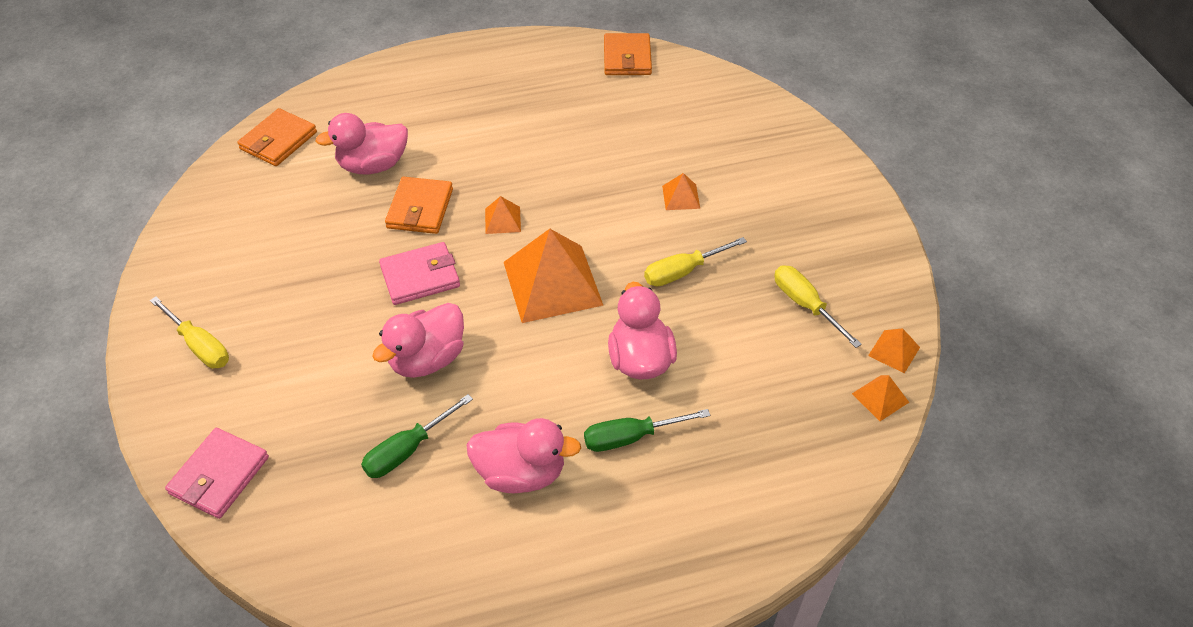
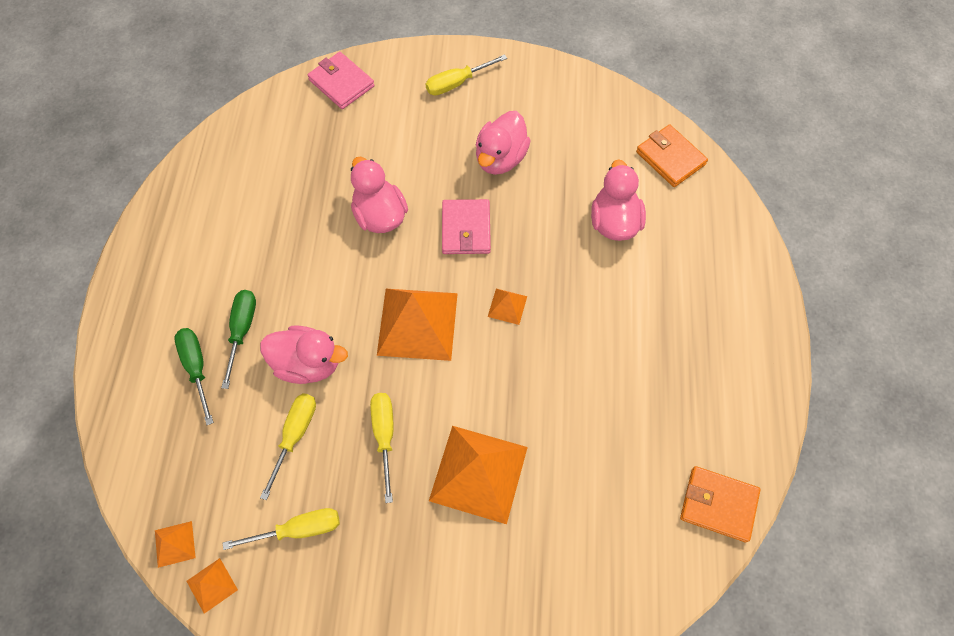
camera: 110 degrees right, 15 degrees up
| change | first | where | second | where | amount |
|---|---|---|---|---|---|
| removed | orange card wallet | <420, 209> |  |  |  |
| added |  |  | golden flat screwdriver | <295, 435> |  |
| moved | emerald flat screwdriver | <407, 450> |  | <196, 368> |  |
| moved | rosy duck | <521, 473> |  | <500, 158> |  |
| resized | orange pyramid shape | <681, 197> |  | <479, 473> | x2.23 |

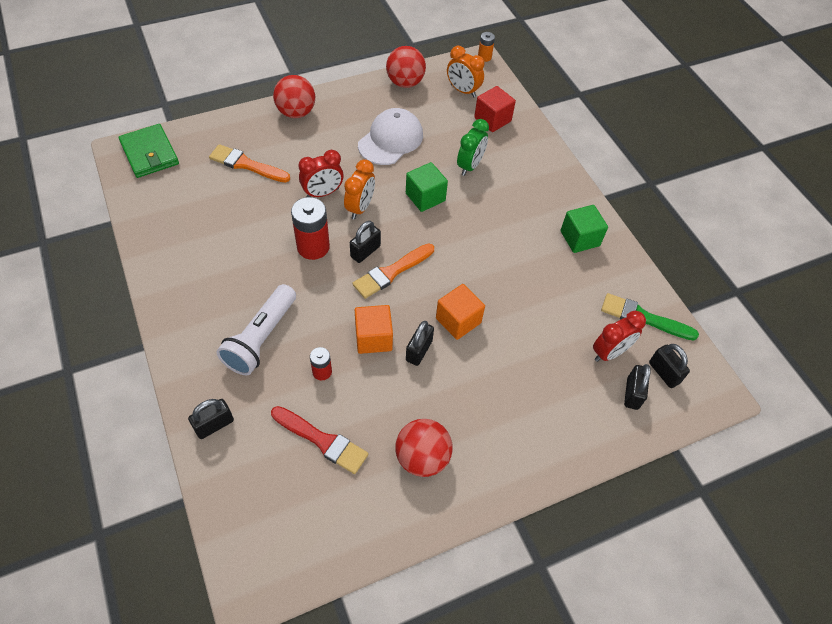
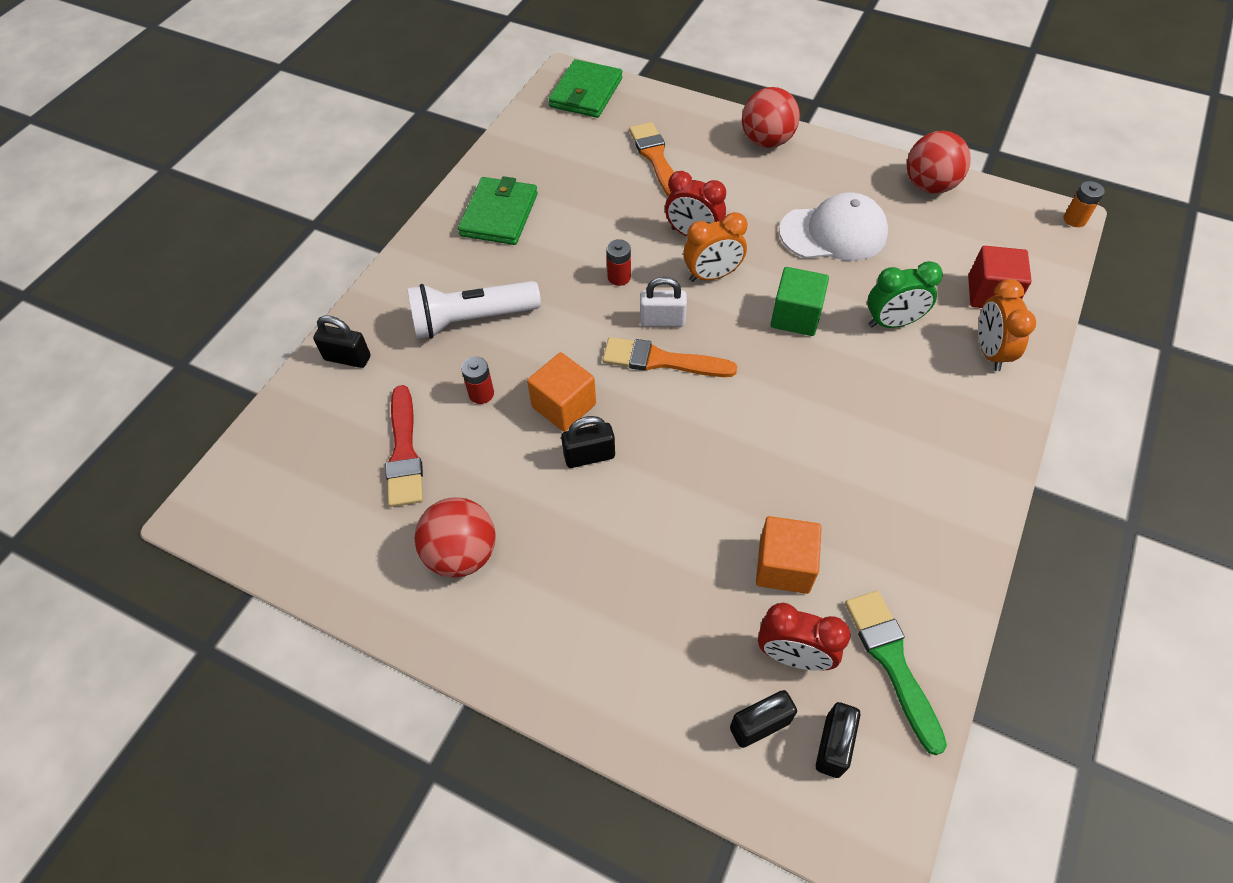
camera: 55 degrees right, 0 degrees up
| change | first | where | second | where | amount |
|---|---|---|---|---|---|
| removed | emerald cube | <580, 238> |  |  |  |
| added |  |  | emerald card wallet | <499, 214> |  |
| moved | orange cube | <458, 320> |  | <784, 566> |  |
| moved | orange clock | <463, 91> |  | <989, 352> |  |
| recoloured | ebony lock | <365, 251> | white lock | <662, 320> |  |
| resized | red battery | <313, 247> |  | <619, 277> | x0.53 |

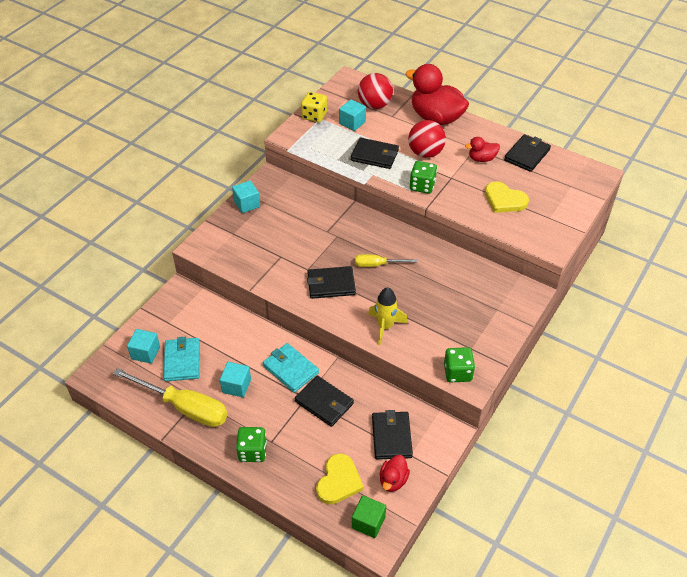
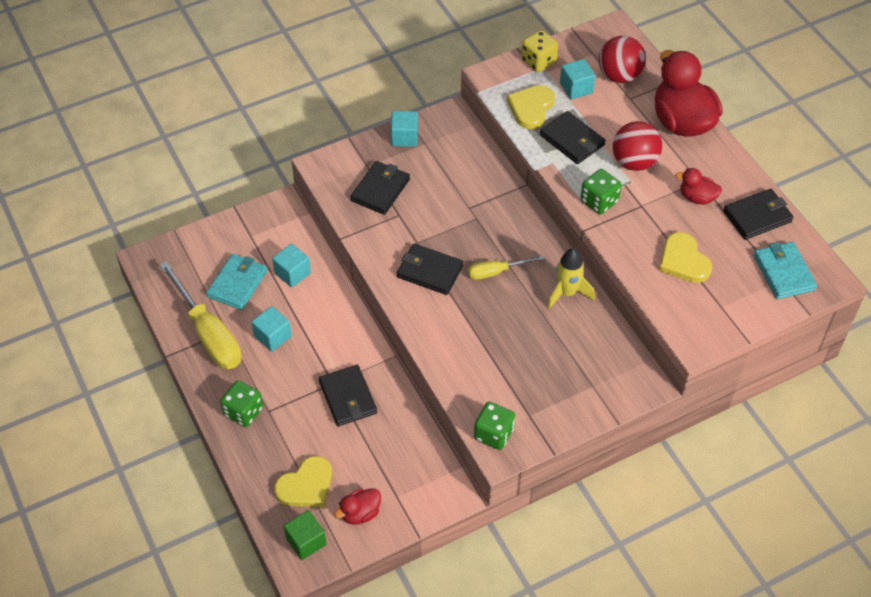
camera: 30 degrees right, 5 degrees up
| change | first | where | second | where | amount |
|---|---|---|---|---|---|
| added |  |  | golden love heart | <531, 108> |  |
| moved | aqua cube | <145, 353> |  | <292, 273> |  |
| moved | aqua card wallet | <290, 369> |  | <783, 272> |  |
| moved | golden spaceship | <385, 327> |  | <567, 293> |  |
| moved | ebony card wallet | <391, 437> |  | <380, 190> |  |
| turned | golden flat screwdriver | <377, 265> |  | <496, 272> | 45 degrees counterclockwise |

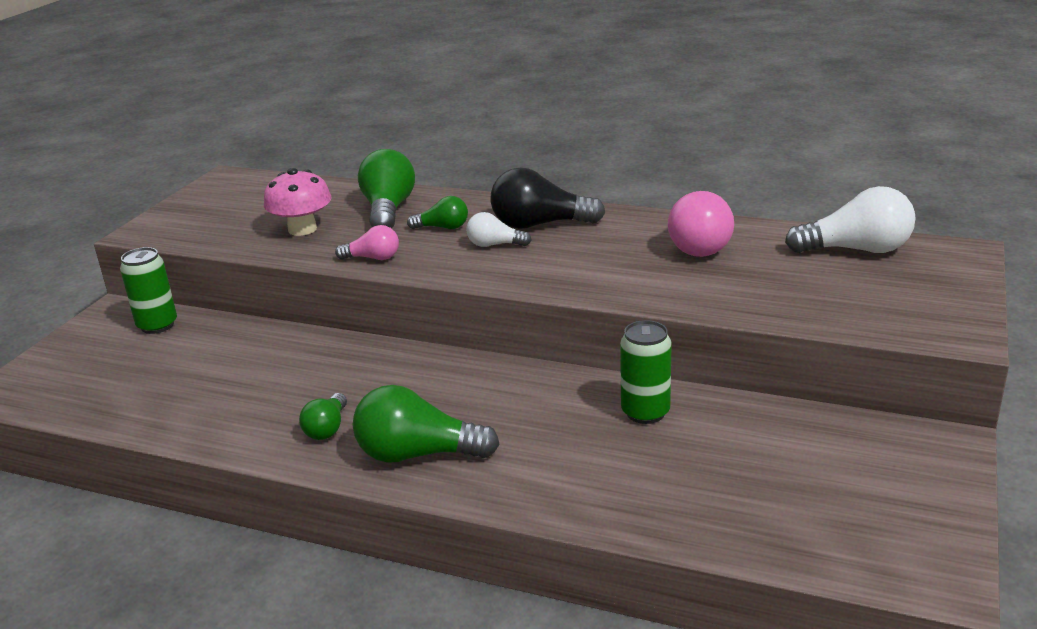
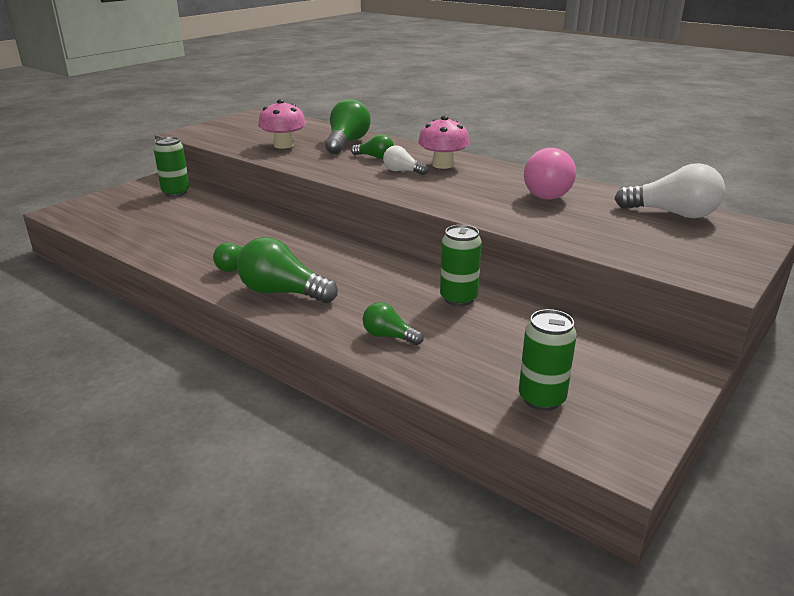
camera: 15 degrees right, 0 degrees up
| change | first | where | second | where | amount |
|---|---|---|---|---|---|
| removed | rosy light bulb | <373, 258> |  |  |  |
| added |  |  | emerald light bulb | <389, 336> |  |
| added |  |  | emerald can | <541, 399> |  |
| replaced | ebony light bulb | <540, 224> | rosy toadstool | <442, 165> |  |

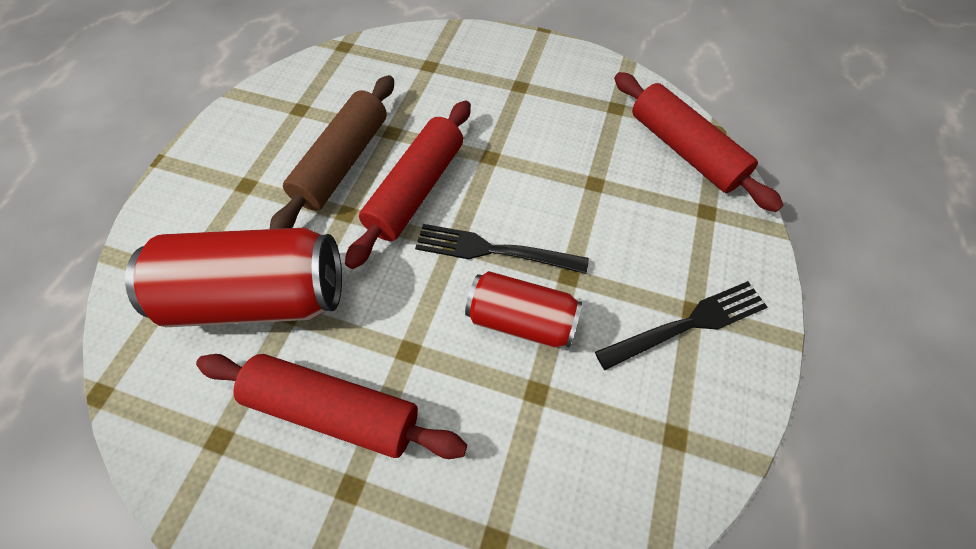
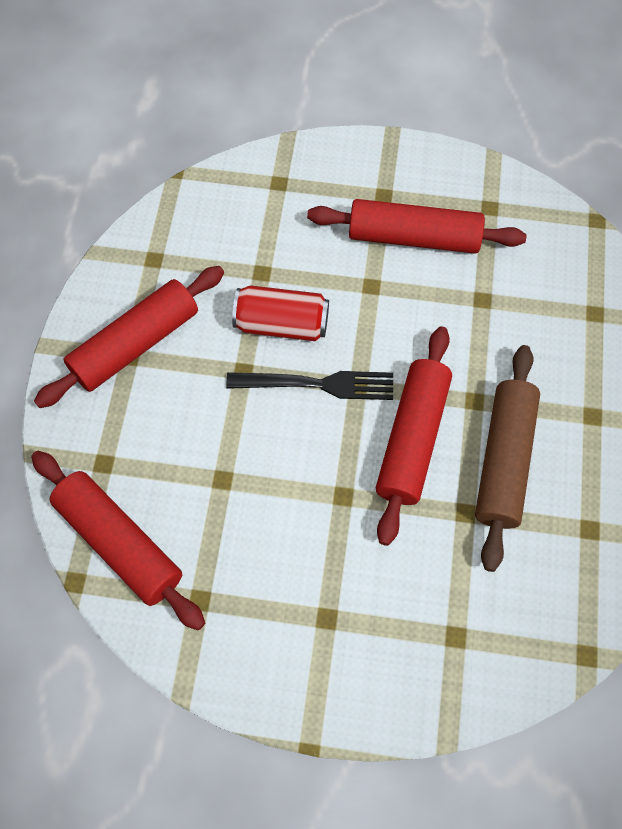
camera: 170 degrees right, 5 degrees up
| change | first | where | second | where | amount |
|---|---|---|---|---|---|
| removed | red can | <260, 297> |  |  |  |
| replaced | ebony fork | <688, 323> | red pastry roller | <135, 344> |  |

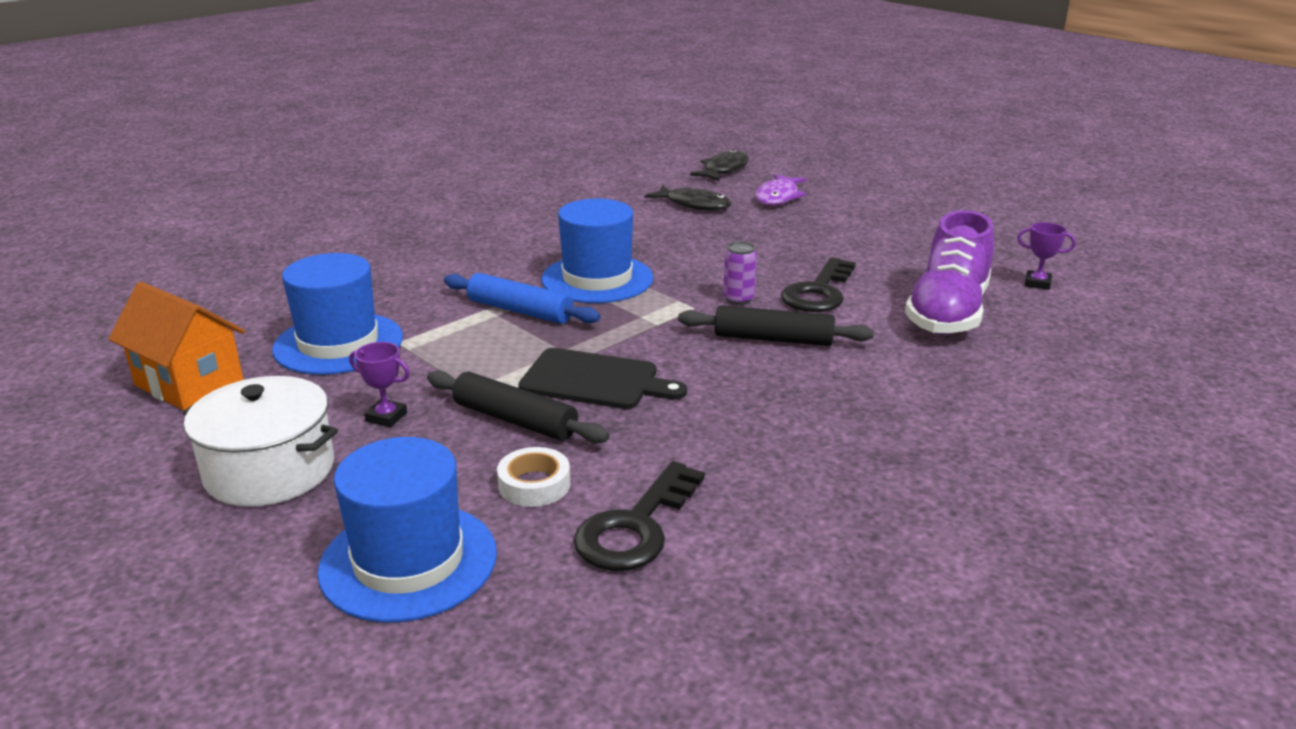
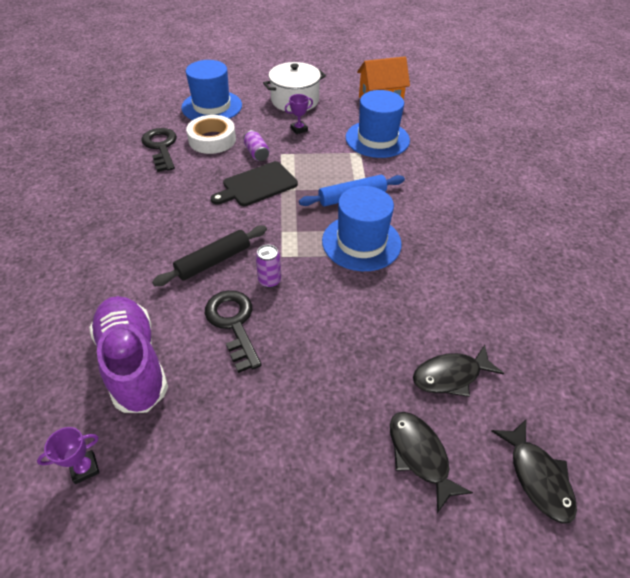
camera: 130 degrees right, 20 degrees up
| change | first | where | second | where | amount |
|---|---|---|---|---|---|
| replaced | ebony pastry roller | <515, 420> | royal purple can | <256, 153> |  |
| recoloured | royal purple fish | <778, 197> | ebony fish | <420, 455> |  |
| resized | white tape | <534, 484> |  | <212, 140> | x1.59 |

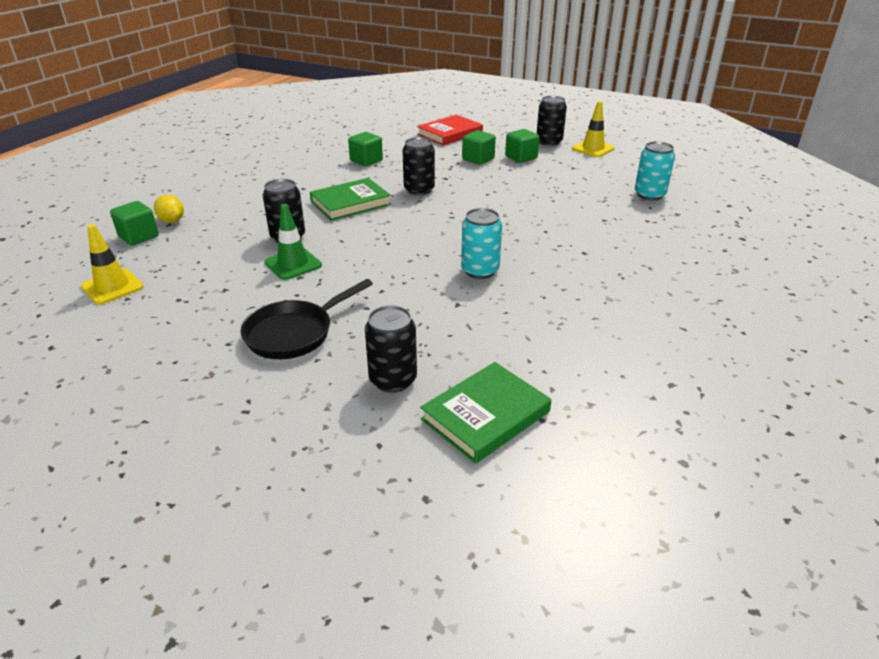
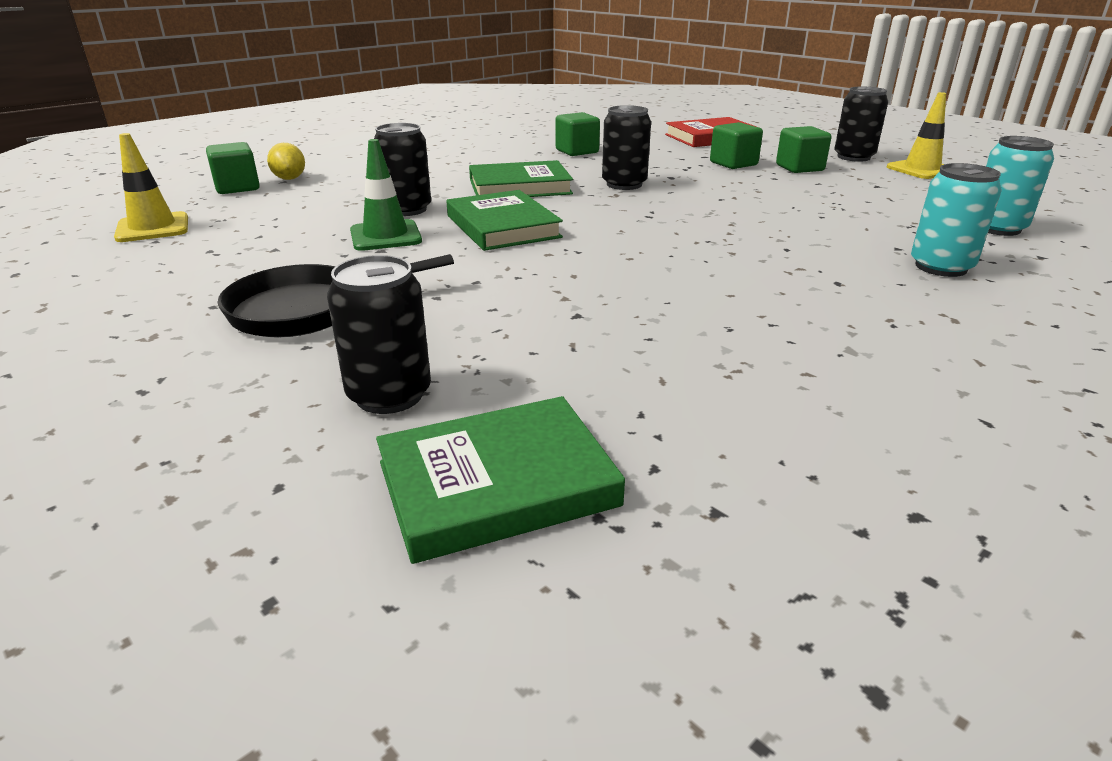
camera: 20 degrees right, 5 degrees down
| change | first | where | second | where | amount |
|---|---|---|---|---|---|
| added |  |  | emerald hardback | <502, 226> |  |
| moved | aqua can | <480, 271> |  | <941, 267> |  |

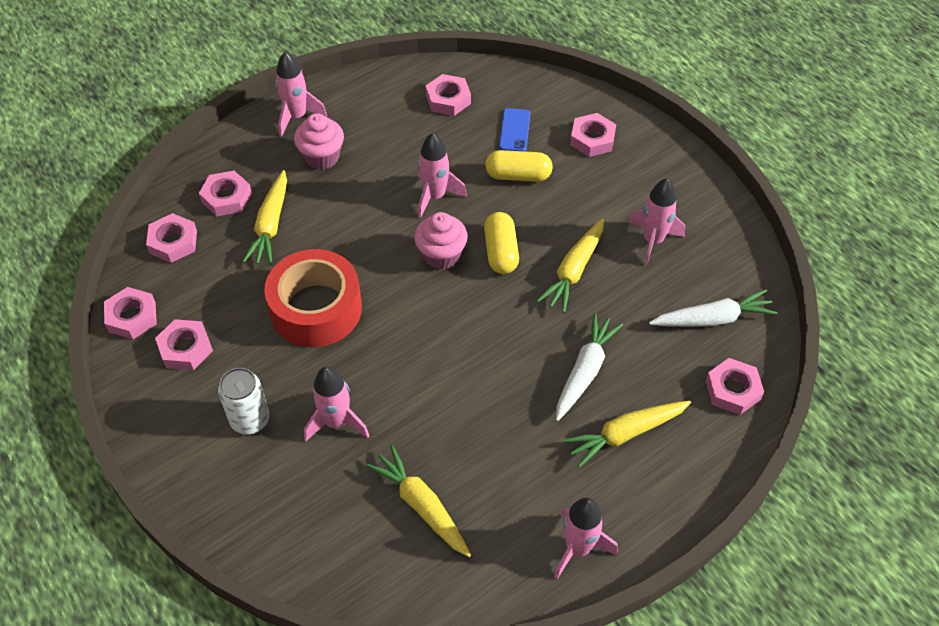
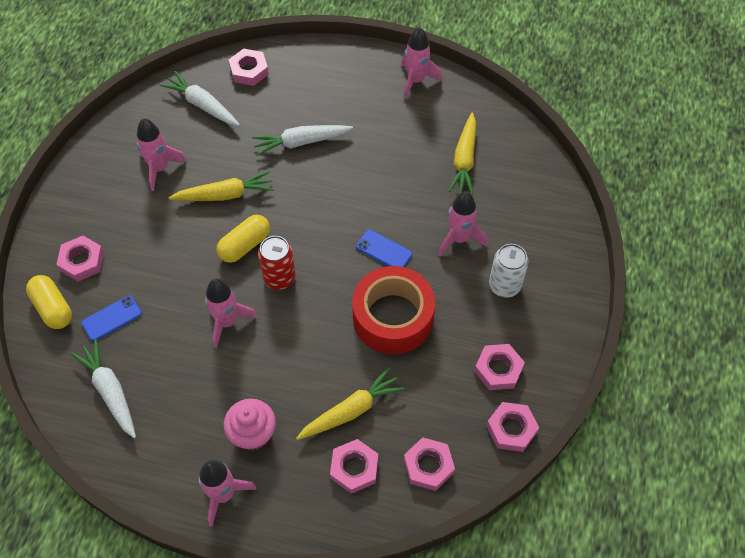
camera: 130 degrees left, 5 degrees up
| change | first | where | second | where | amount |
|---|---|---|---|---|---|
| removed | golden toy carrot | <625, 434> |  |  |  |
| added |  |  | cobalt mobile phone | <384, 250> |  |
| moved | golden pill shape | <518, 175> |  | <53, 308> |  |
| replaced | rosy cupcake | <441, 255> | red can | <279, 278> |  |
| replaced | rosy hex nut | <448, 99> | white toy carrot | <110, 391> |  |

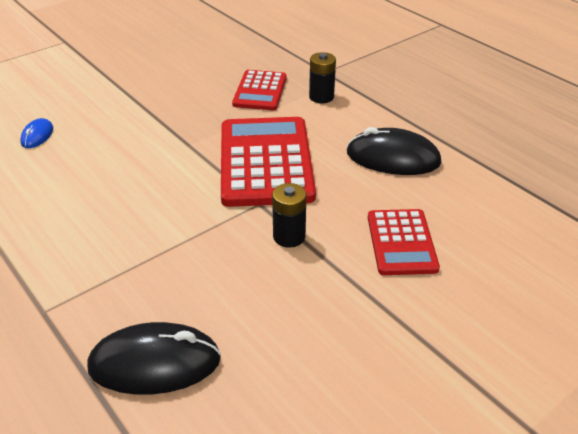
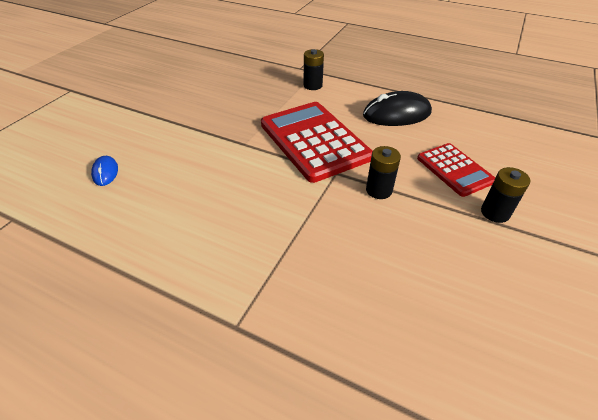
camera: 25 degrees left, 5 degrees up
| change | first | where | second | where | amount |
|---|---|---|---|---|---|
| removed | ebony computer mouse | <155, 363> |  |  |  |
| removed | red pocket calculator | <260, 91> |  |  |  |
| added |  |  | ebony battery | <495, 213> |  |

